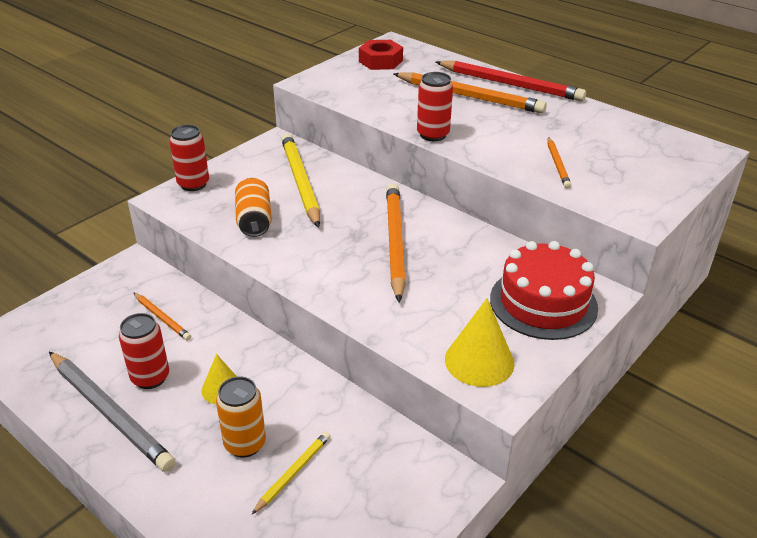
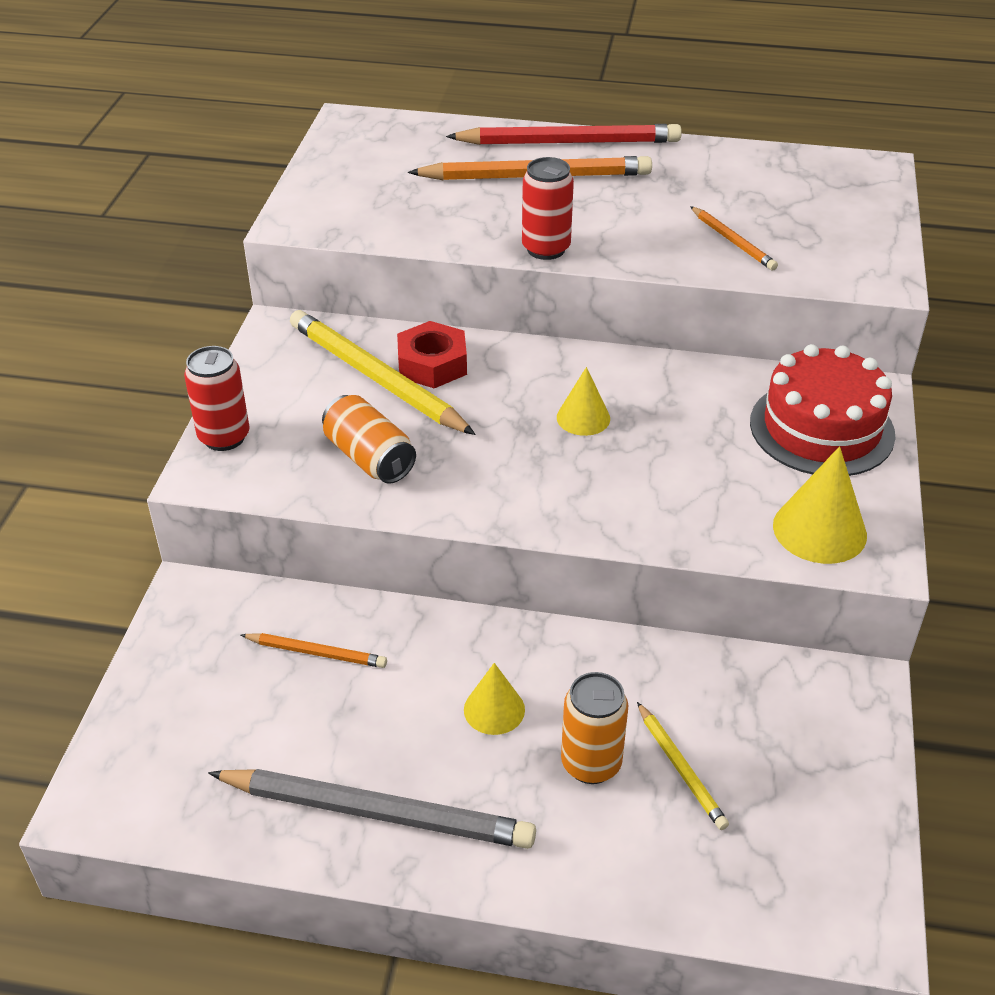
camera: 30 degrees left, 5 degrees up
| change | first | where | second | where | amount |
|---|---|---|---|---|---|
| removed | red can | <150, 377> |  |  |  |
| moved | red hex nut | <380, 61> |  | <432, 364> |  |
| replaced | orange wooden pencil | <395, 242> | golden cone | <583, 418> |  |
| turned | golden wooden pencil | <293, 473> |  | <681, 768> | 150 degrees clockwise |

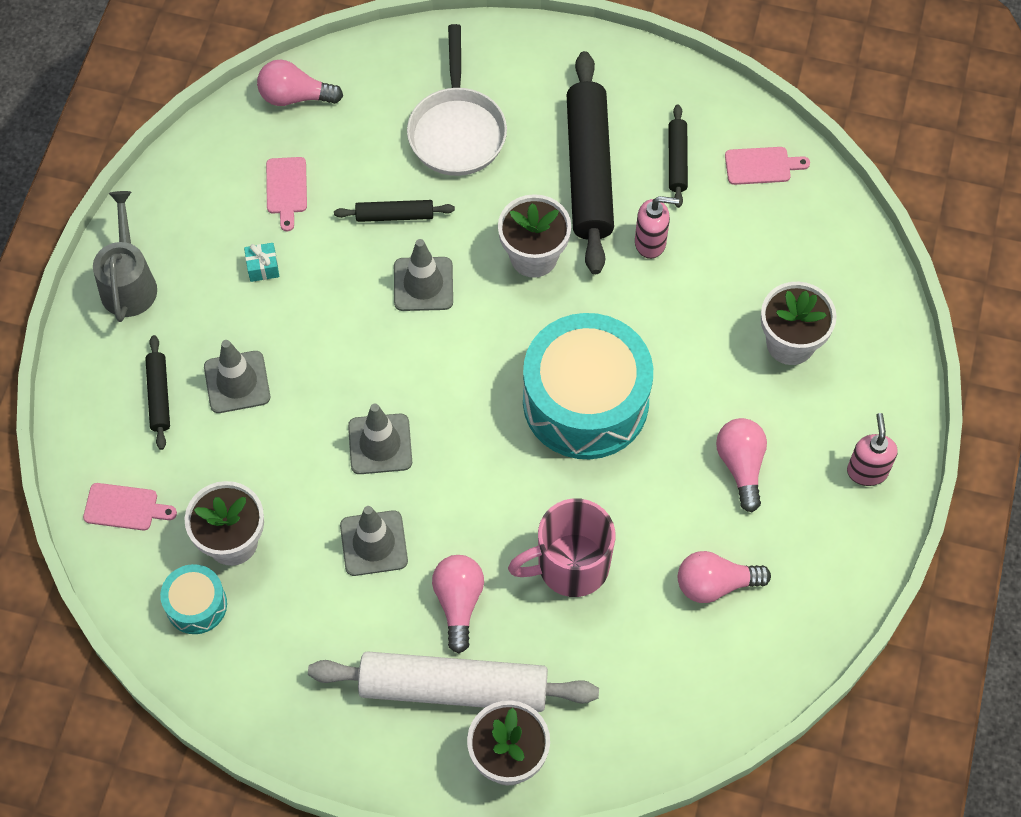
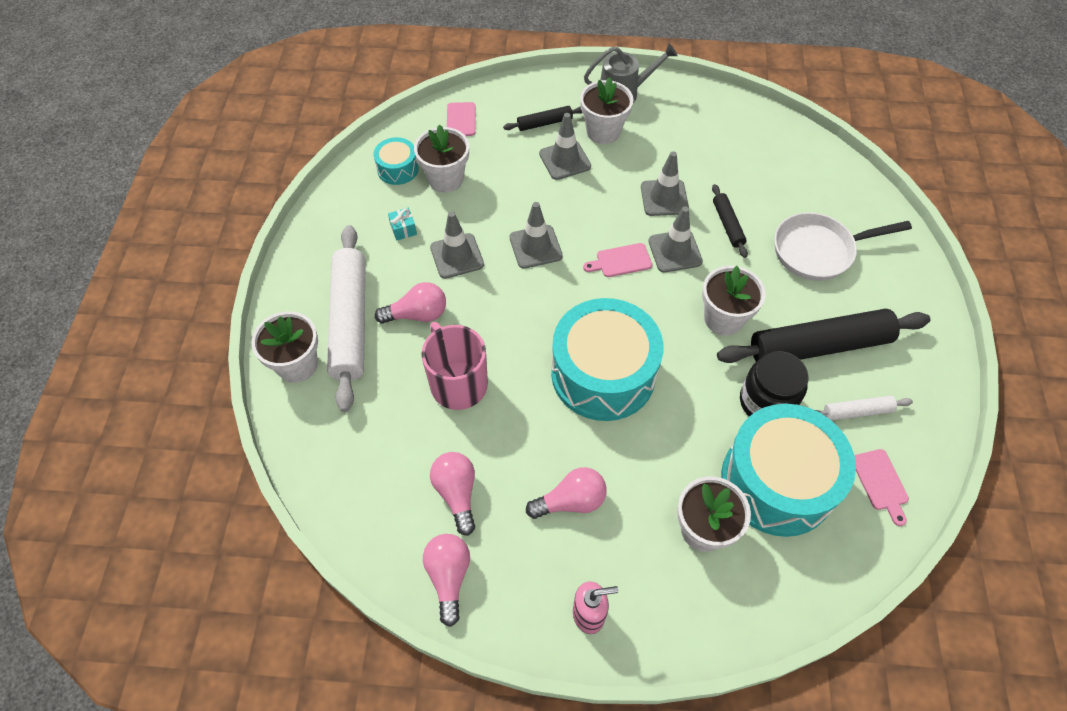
camera: 80 degrees right, 5 degrees down
| change | first | where | second | where | amount |
|---|---|---|---|---|---|
| added |  |  | white potted plant | <603, 131> |  |
| added |  |  | gray traffic cone | <664, 198> |  |
| added |  |  | aqua toy drum | <777, 482> |  |
| moved | aqua wrapped gift | <263, 267> |  | <403, 229> |  |
| moved | rosy light bulb | <295, 96> |  | <449, 577> |  |
| moved | rosy bread board | <286, 189> |  | <621, 261> |  |
| replaced | rosy soap dispenser | <650, 243> | ebony jam jar | <766, 402> |  |
| recoloured | ebony pastry roller | <677, 160> | white pastry roller | <857, 412> |  |

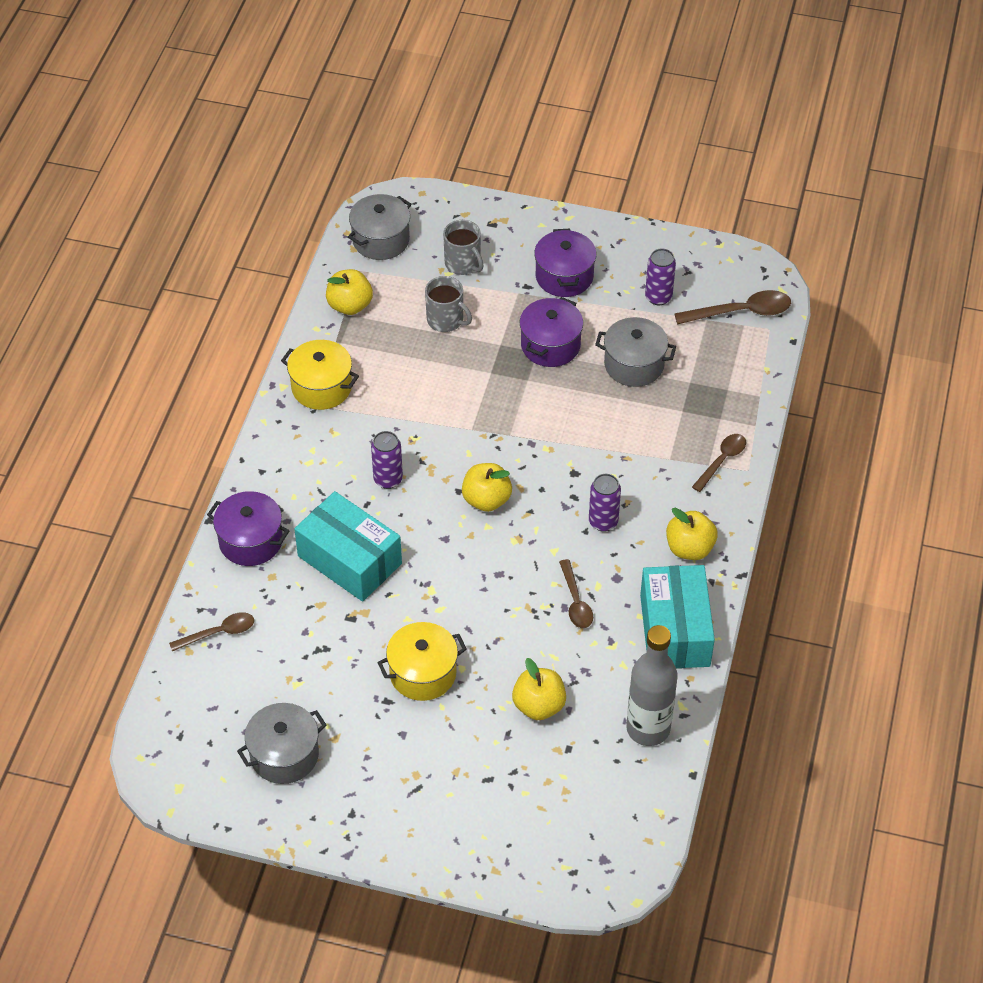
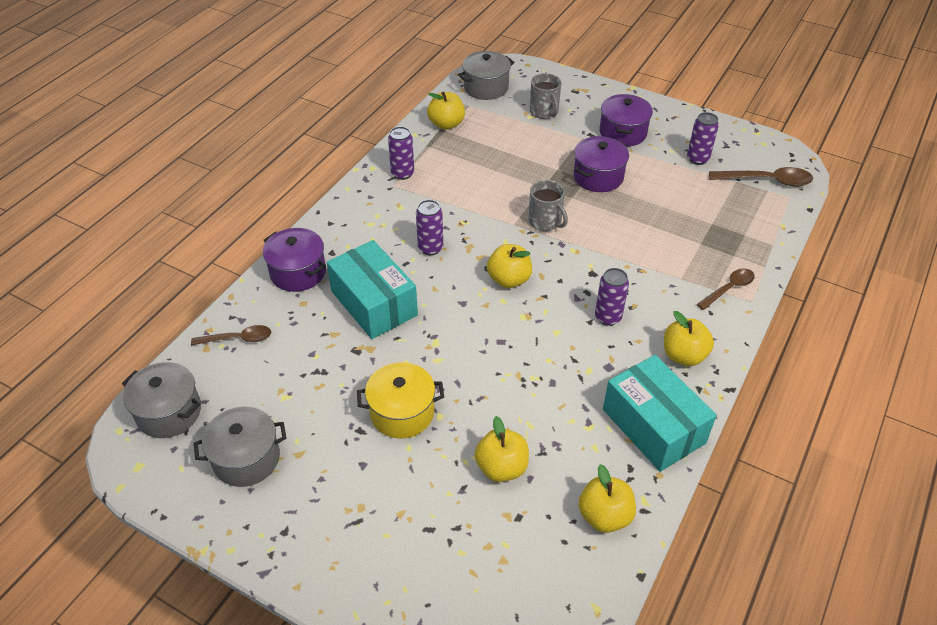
camera: 15 degrees right, 5 degrees down
| change | first | where | second | where | amount |
|---|---|---|---|---|---|
| removed | brown teaspoon | <575, 601> |  |  |  |
| moved | gray coffee mug | <446, 320> |  | <545, 222> |  |
| moved | gray pot | <634, 365> |  | <169, 412> |  |
| replaced | golden pot | <321, 387> | royal purple can | <402, 173> |  |
| replaced | gray bottle | <648, 728> | golden apple fruit | <604, 516> |  |
| turned | aqua package | <675, 630> |  | <653, 426> | 45 degrees counterclockwise |

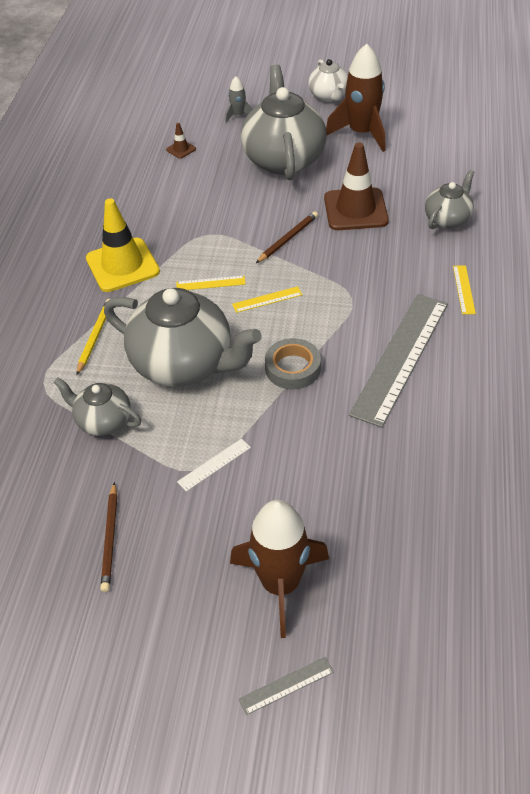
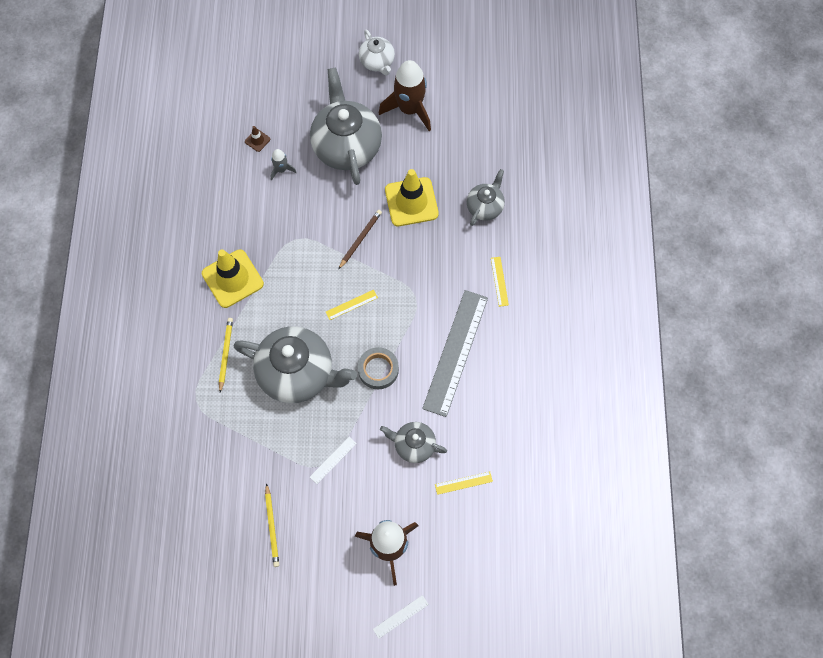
camera: 10 degrees left, 20 degrees up
| change | first | where | second | where | amount |
|---|---|---|---|---|---|
| moved | gray china teapot | <103, 421> |  | <413, 445> |  |
| moved | golden straightedge | <210, 283> |  | <463, 483> |  |
| moved | gray spaceship | <238, 115> |  | <281, 170> |  |
| recoloured | brown wooden pencil | <110, 538> | golden wooden pencil | <272, 526> |  |
| recoloured | gray straightedge | <286, 685> | white straightedge | <400, 616> |  |
| recoloured | brown traffic cone | <355, 210> | golden traffic cone | <411, 202> |  |

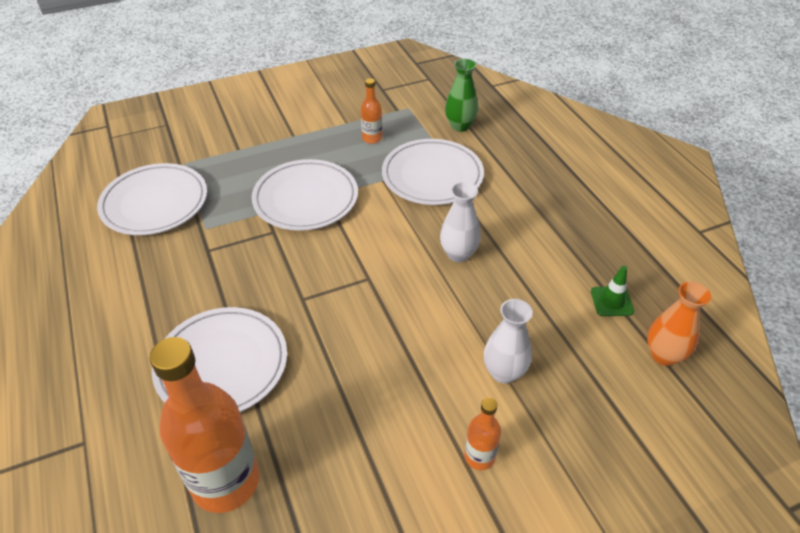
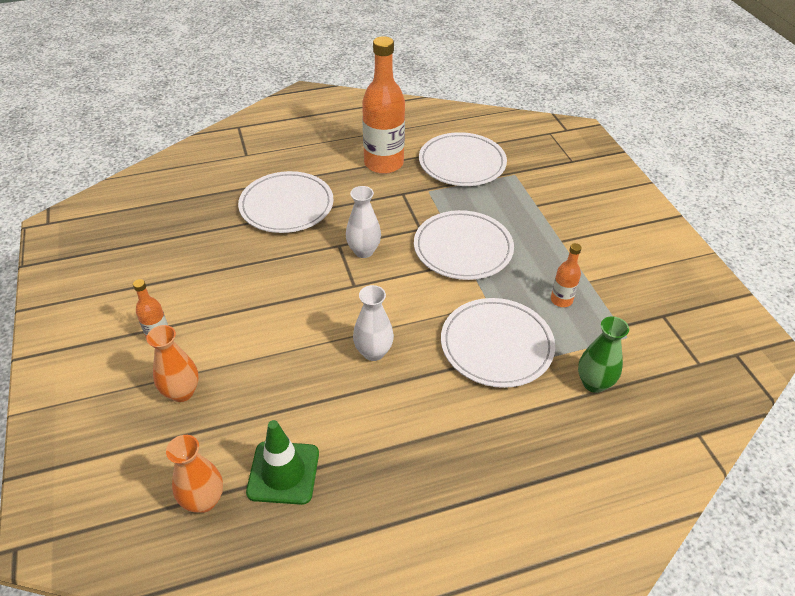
camera: 95 degrees right, 0 degrees up
| change | first | where | second | where | amount |
|---|---|---|---|---|---|
| added |  |  | orange tall vase | <182, 392> |  |
| moved | orange bottle | <225, 482> |  | <383, 163> |  |
| moved | white tall vase | <504, 372> |  | <363, 251> |  |
| resized | emerald traffic cone | <611, 301> |  | <283, 472> | x1.63 |

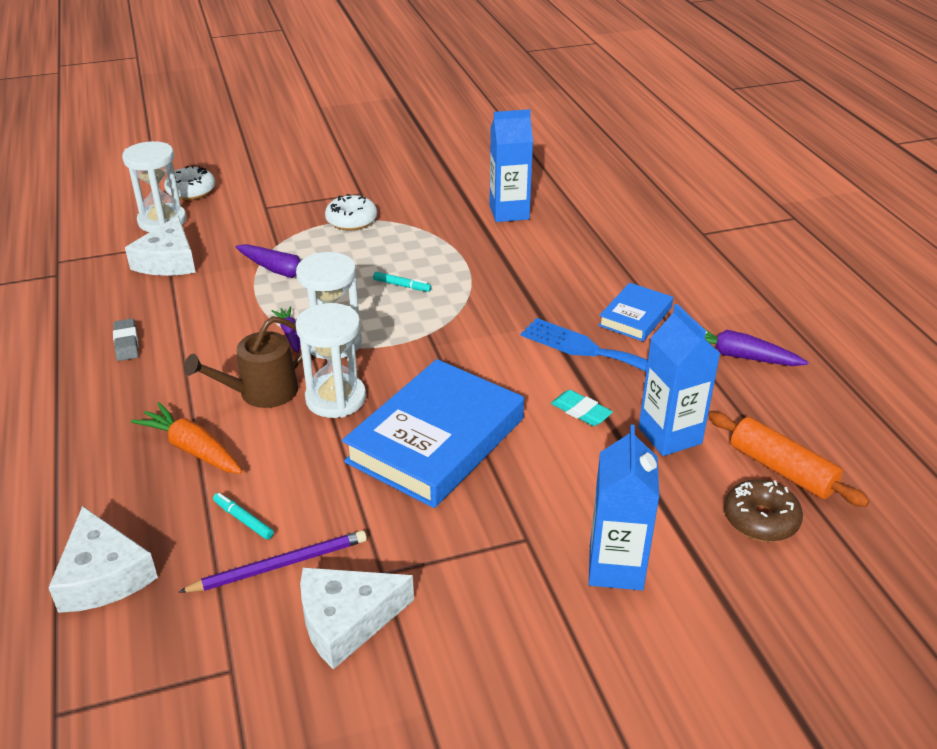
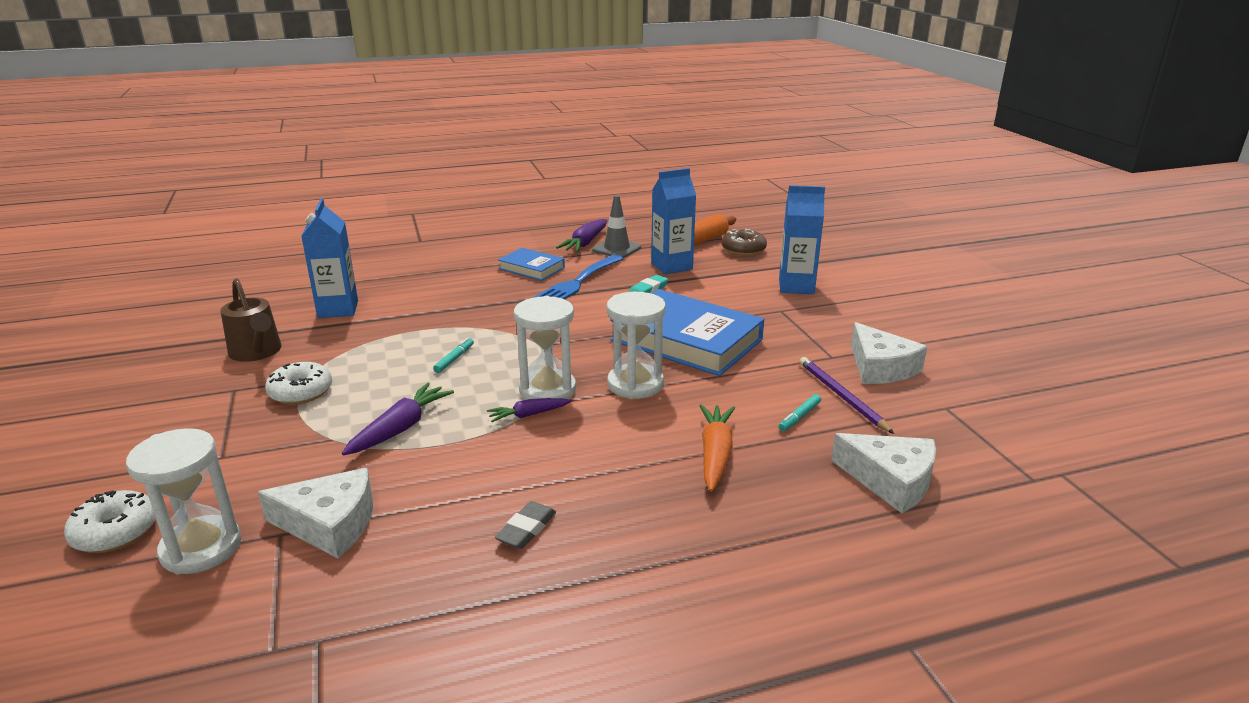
camera: 90 degrees left, 10 degrees down
| change | first | where | second | where | amount |
|---|---|---|---|---|---|
| added |  |  | gray traffic cone | <616, 249> |  |
| moved | brown sprinkling can | <261, 392> |  | <257, 352> |  |
| turned | white cheese | <103, 575> |  | <890, 480> | 60 degrees clockwise |
| turned | gray pencil eraser | <126, 343> |  | <526, 529> | 45 degrees counterclockwise |
| turned | orange toy carrot | <192, 449> |  | <715, 454> | 150 degrees clockwise |

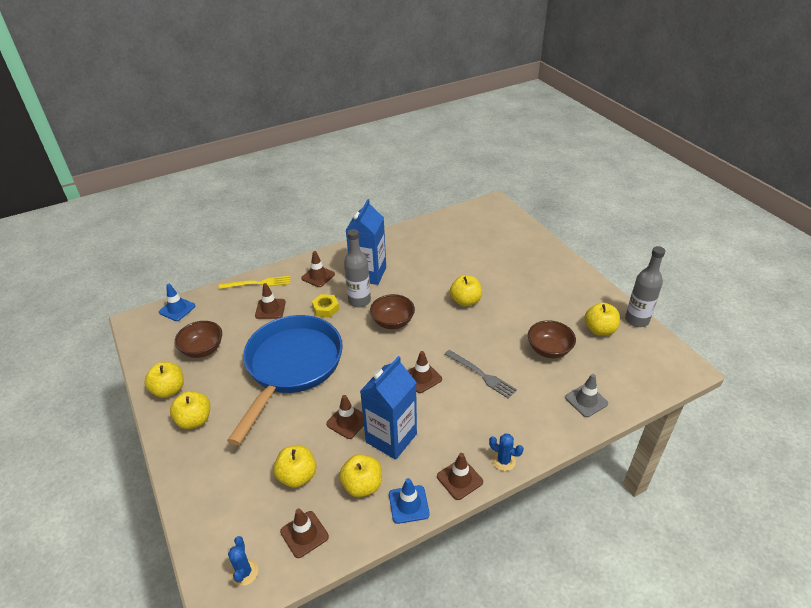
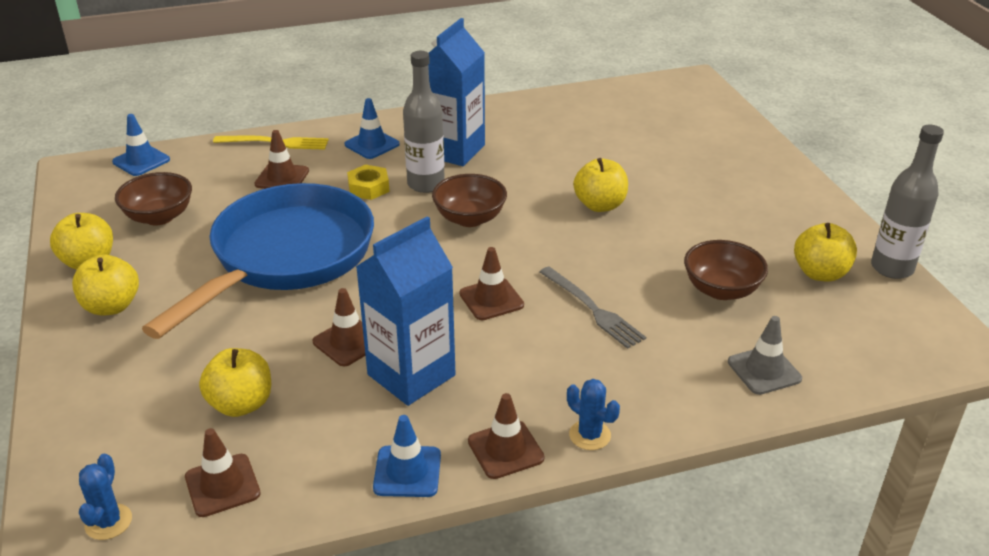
camera: 10 degrees right, 5 degrees down
| change | first | where | second | where | amount |
|---|---|---|---|---|---|
| removed | golden apple fruit | <362, 485> |  |  |  |
| recoloured | brown traffic cone | <318, 276> | cobalt traffic cone | <372, 144> |  |

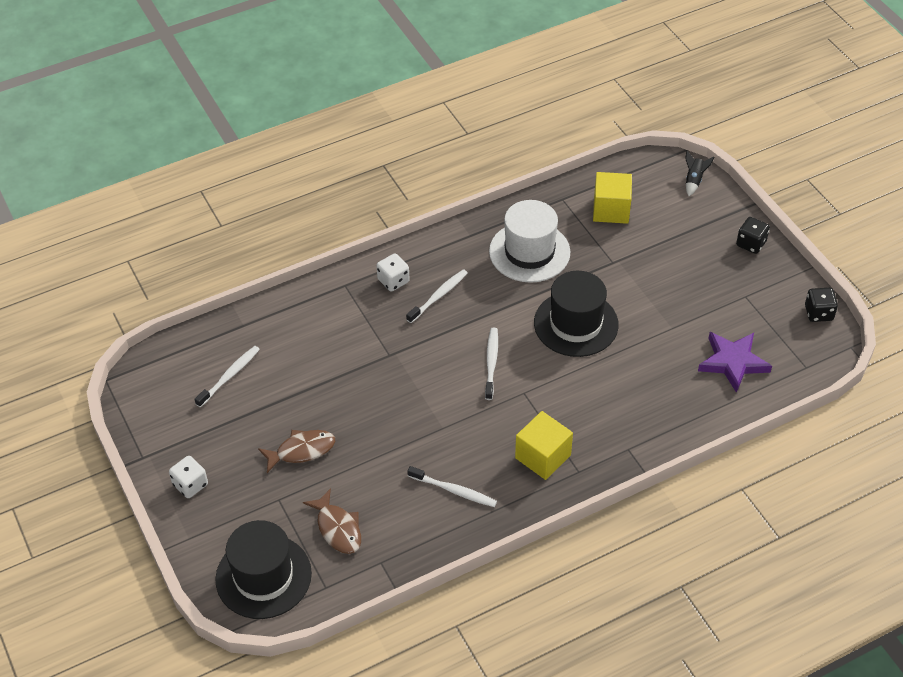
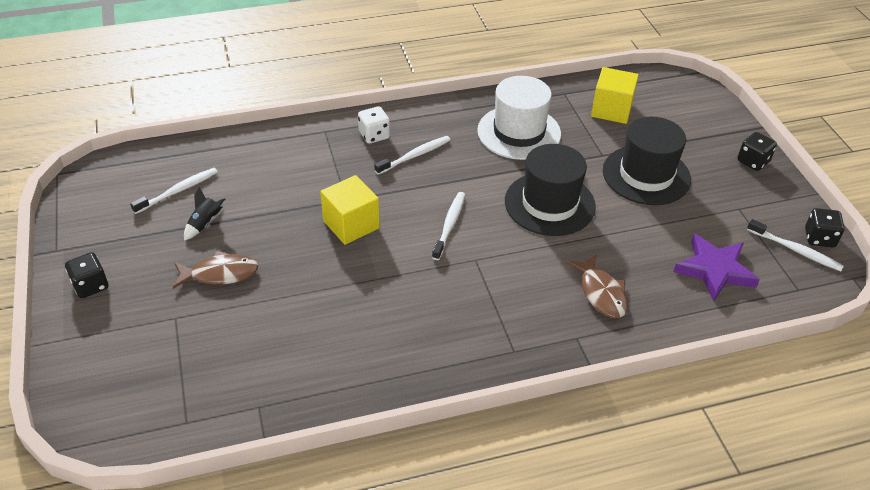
camera: 10 degrees right, 5 degrees down
| change | first | where | second | where | amount |
|---|---|---|---|---|---|
| moved | ebony top hat | <263, 576> |  | <646, 175> |  |
| moved | brown fish | <338, 528> |  | <601, 293> |  |
| moved | white dental brush | <454, 491> |  | <795, 250> |  |
| moved | golden cube | <543, 456> |  | <351, 224> |  |
| moved | ebony spaceship | <694, 180> |  | <204, 224> |  |
| recoloured | white dice | <190, 485> | ebony dice | <91, 285> |  |

